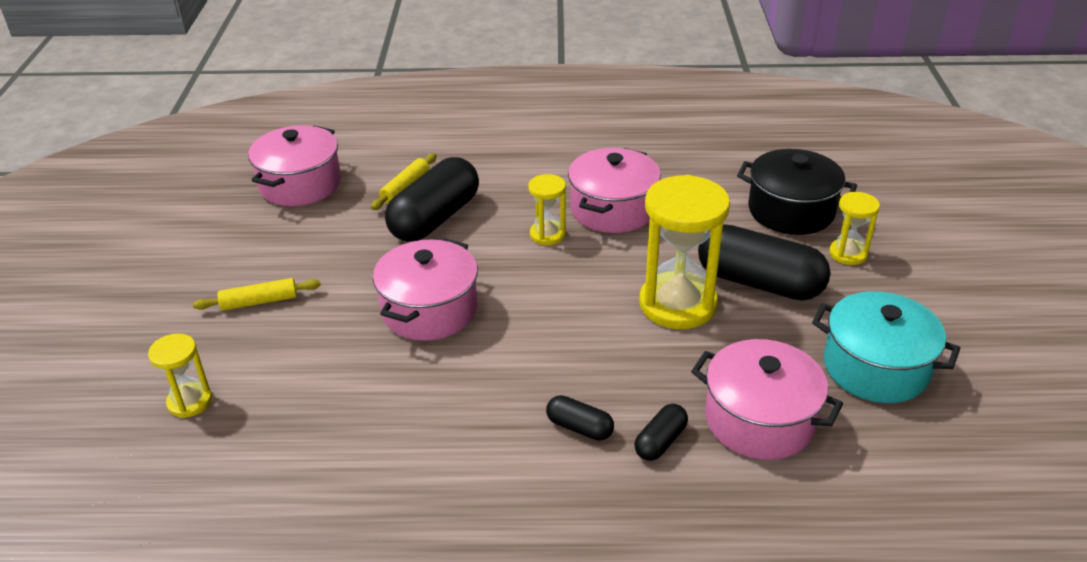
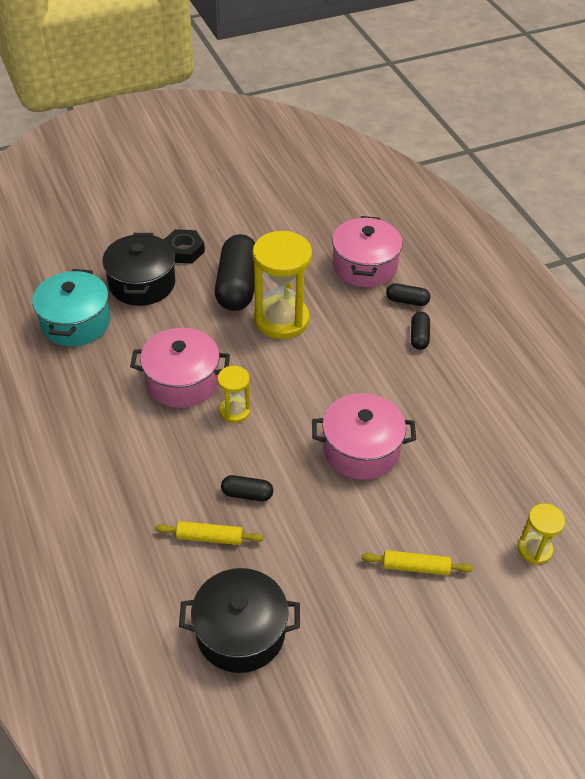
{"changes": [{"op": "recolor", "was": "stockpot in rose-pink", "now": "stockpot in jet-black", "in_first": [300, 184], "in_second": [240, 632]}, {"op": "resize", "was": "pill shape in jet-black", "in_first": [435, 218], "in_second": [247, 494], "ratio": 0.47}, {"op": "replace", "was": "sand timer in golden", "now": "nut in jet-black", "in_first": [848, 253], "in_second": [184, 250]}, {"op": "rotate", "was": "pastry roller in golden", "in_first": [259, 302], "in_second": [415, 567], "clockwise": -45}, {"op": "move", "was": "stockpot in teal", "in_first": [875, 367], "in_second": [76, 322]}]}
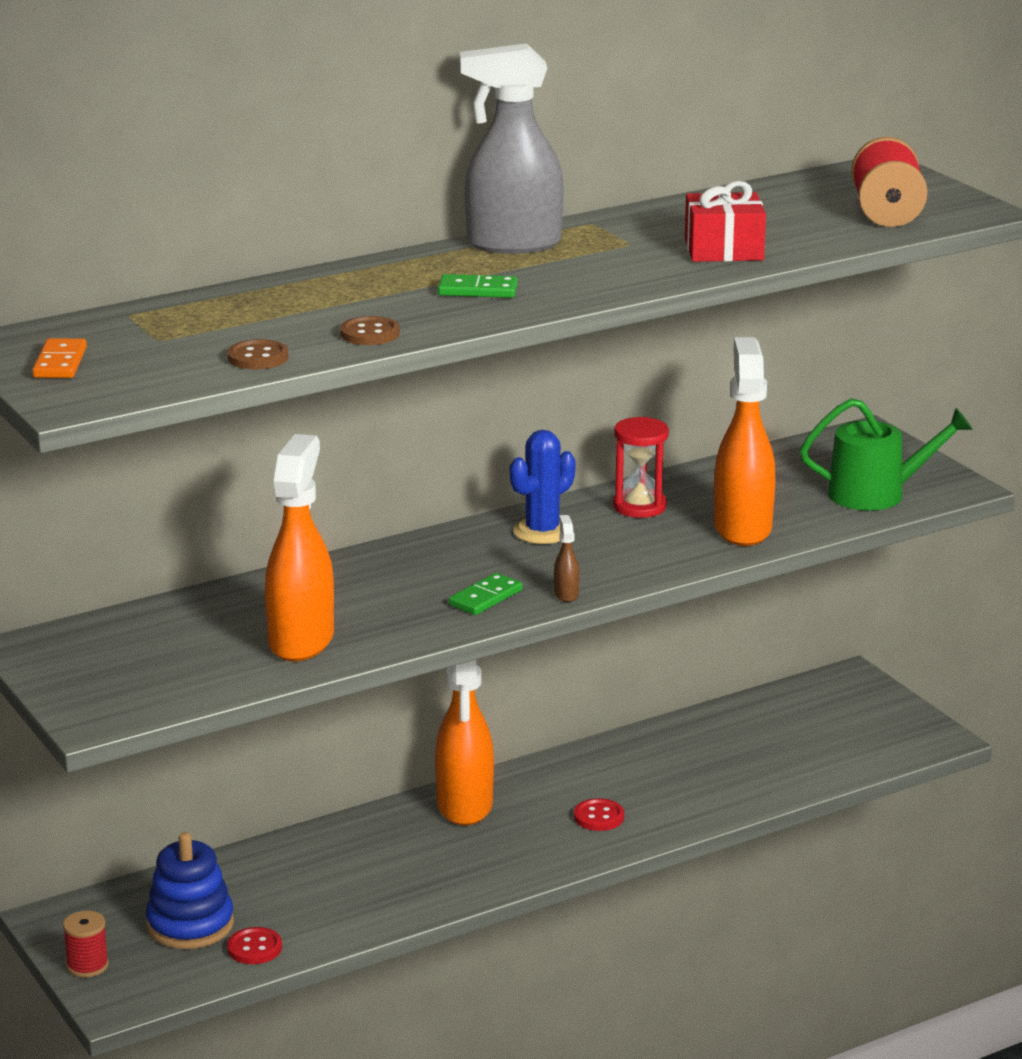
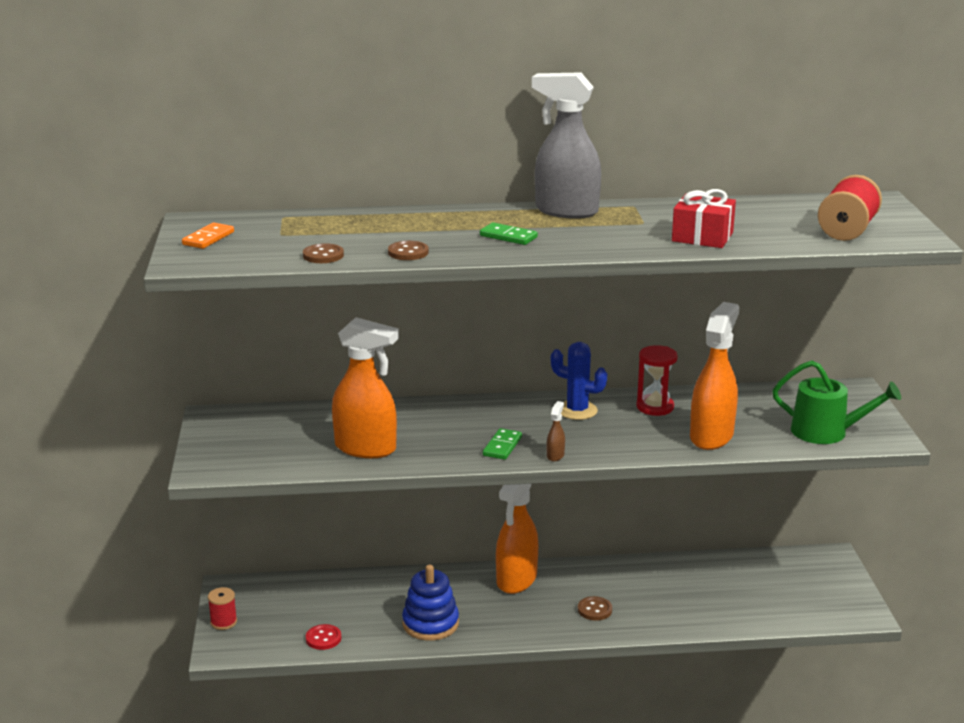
{"changes": [{"op": "rotate", "was": "prickly plant in royal blue", "in_first": [542, 532], "in_second": [577, 410], "clockwise": 45}, {"op": "rotate", "was": "sprayer in bright orange", "in_first": [301, 640], "in_second": [366, 448], "clockwise": 75}, {"op": "rotate", "was": "domino in leaf-green", "in_first": [485, 598], "in_second": [502, 446], "clockwise": -45}, {"op": "recolor", "was": "button in crimson", "now": "button in brown", "in_first": [599, 817], "in_second": [594, 610]}, {"op": "move", "was": "stacking rings in royal blue", "in_first": [190, 925], "in_second": [430, 623]}]}
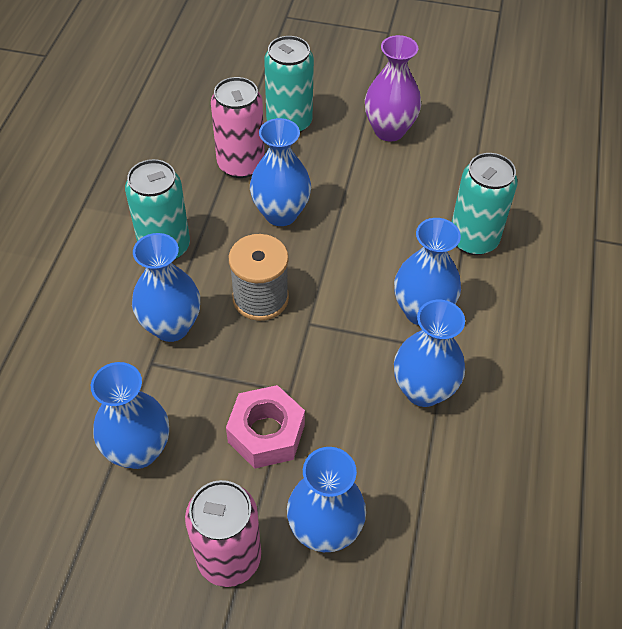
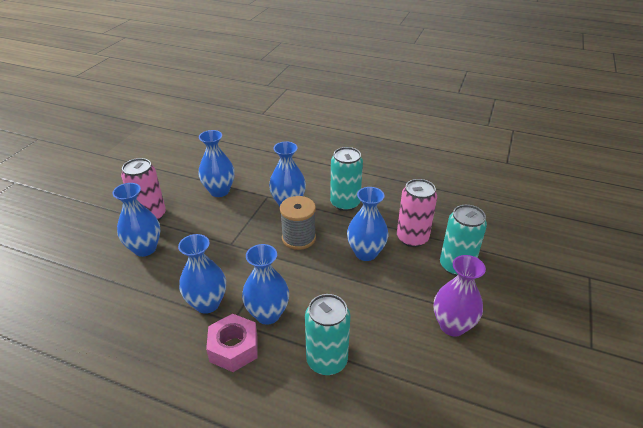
{"changes": [{"op": "move", "was": "nut in rose-pink", "in_first": [266, 433], "in_second": [234, 348]}]}
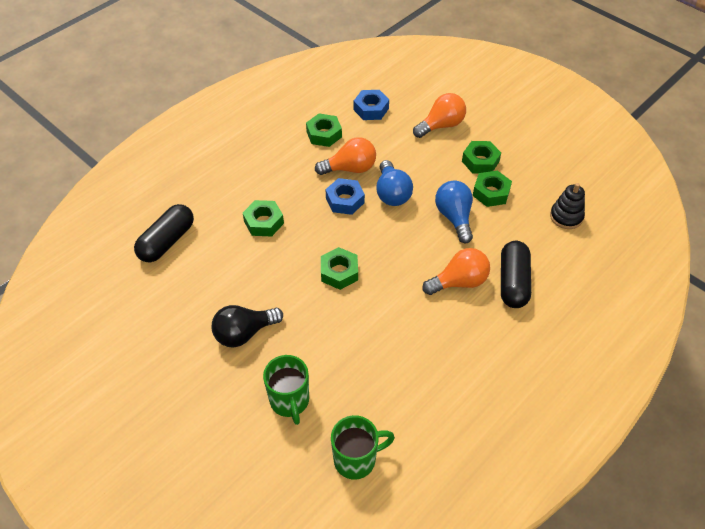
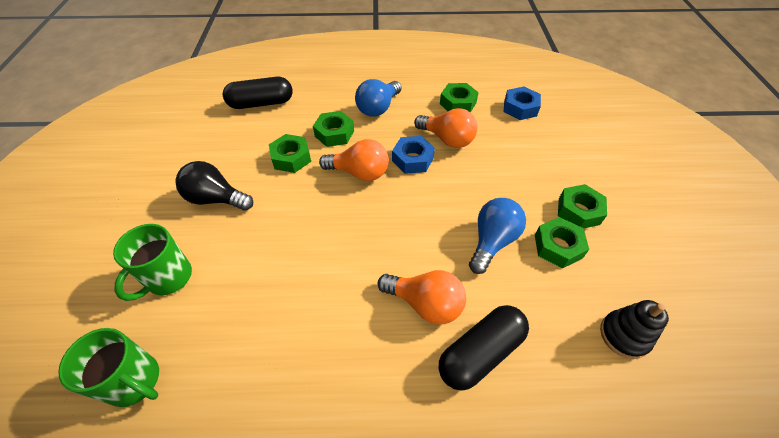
{"changes": [{"op": "move", "was": "bulb in bright orange", "in_first": [441, 125], "in_second": [359, 173]}, {"op": "move", "was": "bulb in royal blue", "in_first": [392, 193], "in_second": [378, 108]}, {"op": "move", "was": "nut in leaf-green", "in_first": [339, 272], "in_second": [291, 158]}]}
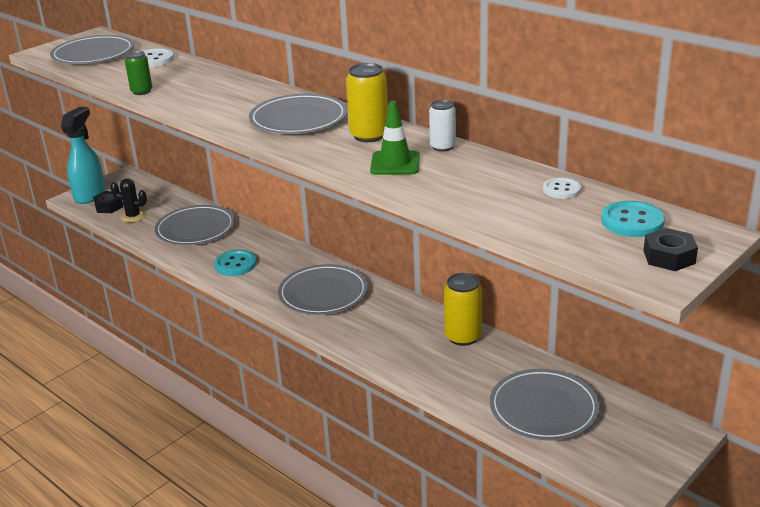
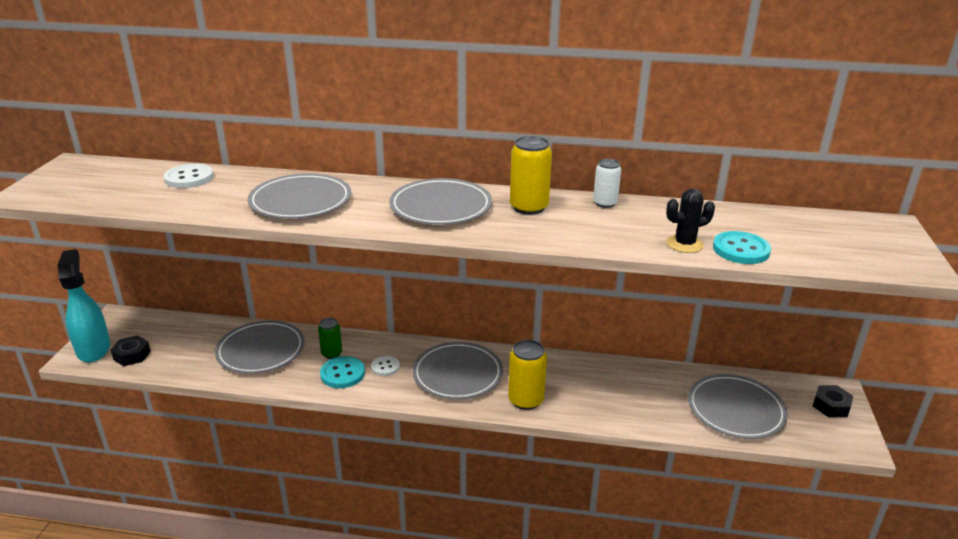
{"changes": [{"op": "move", "was": "dinner plate in grey", "in_first": [93, 54], "in_second": [300, 201]}, {"op": "move", "was": "can in leaf-green", "in_first": [141, 91], "in_second": [331, 353]}, {"op": "delete", "was": "traffic cone in leaf-green", "in_first": [395, 163]}, {"op": "move", "was": "button in white", "in_first": [561, 190], "in_second": [385, 367]}, {"op": "move", "was": "prickly plant in jet-black", "in_first": [133, 216], "in_second": [684, 244]}, {"op": "move", "was": "button in teal", "in_first": [632, 221], "in_second": [741, 250]}, {"op": "move", "was": "nut in jet-black", "in_first": [669, 257], "in_second": [831, 406]}, {"op": "move", "was": "can in golden", "in_first": [463, 337], "in_second": [526, 400]}]}
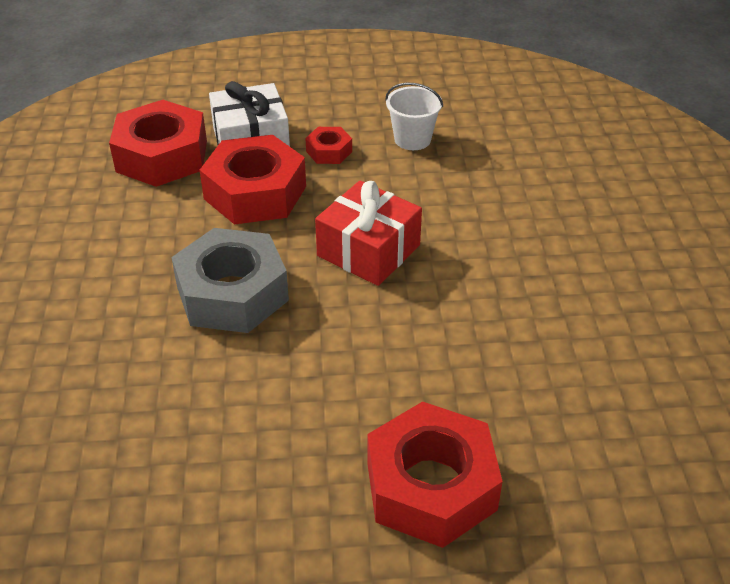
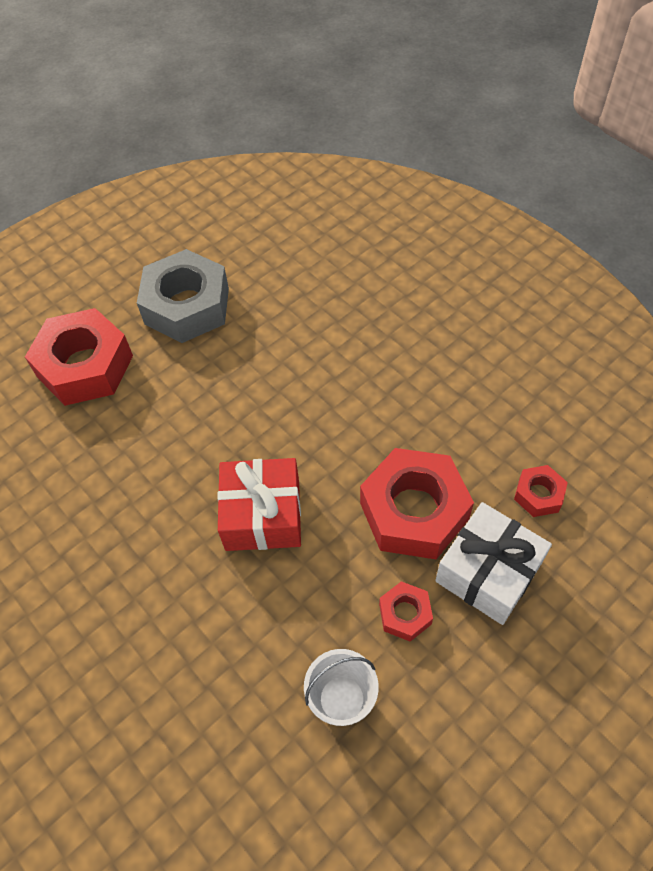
{"changes": [{"op": "resize", "was": "nut in crimson", "in_first": [162, 156], "in_second": [538, 495], "ratio": 0.47}, {"op": "move", "was": "nut in grey", "in_first": [232, 293], "in_second": [187, 306]}]}
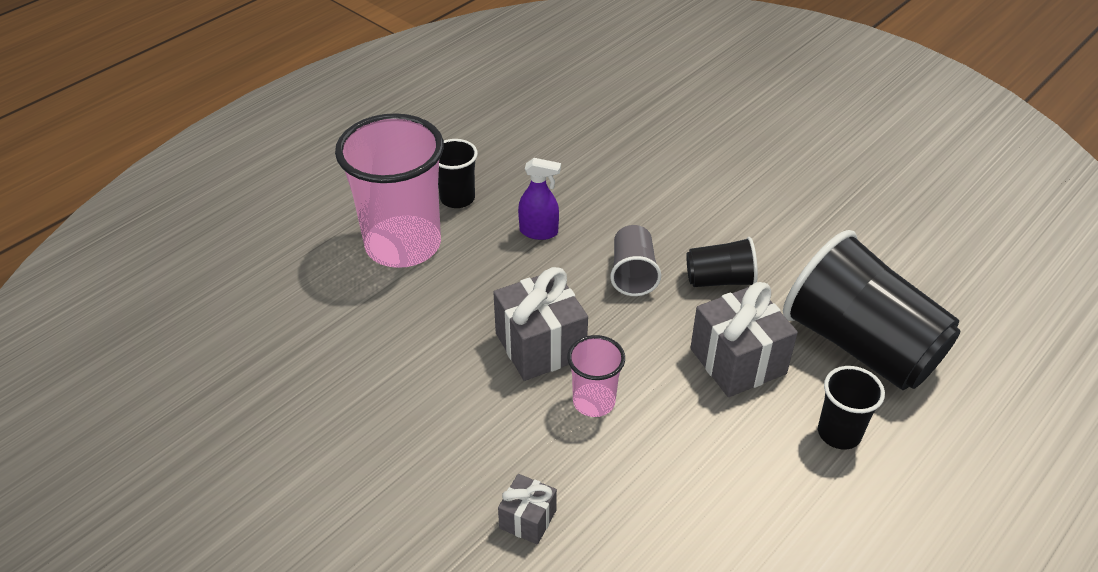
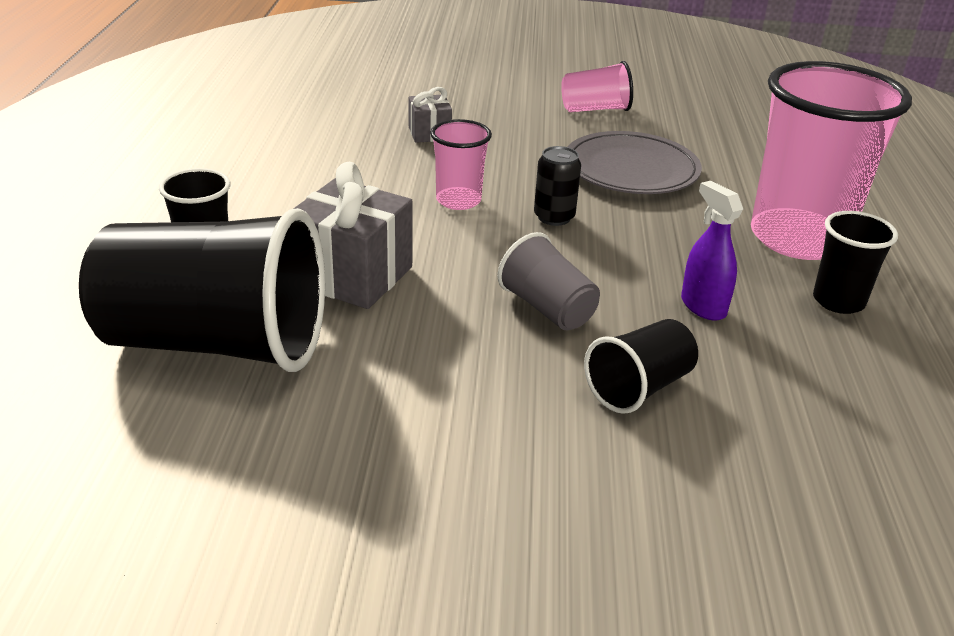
{"changes": [{"op": "rotate", "was": "sprayer in violet", "in_first": [539, 232], "in_second": [703, 306], "clockwise": 90}, {"op": "move", "was": "tumbler in jet-black", "in_first": [720, 280], "in_second": [639, 388]}, {"op": "replace", "was": "present in grey", "now": "can in jet-black", "in_first": [540, 345], "in_second": [554, 217]}, {"op": "insert", "now": "tumbler in rose-pink", "in_second": [595, 109]}, {"op": "insert", "now": "dinner plate in grey", "in_second": [631, 169]}]}
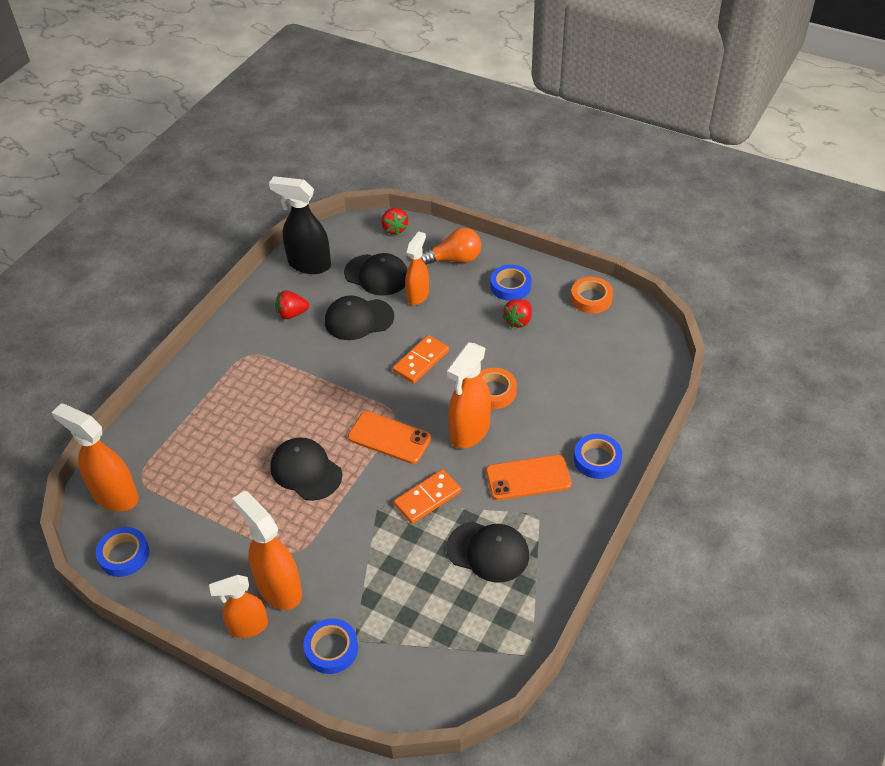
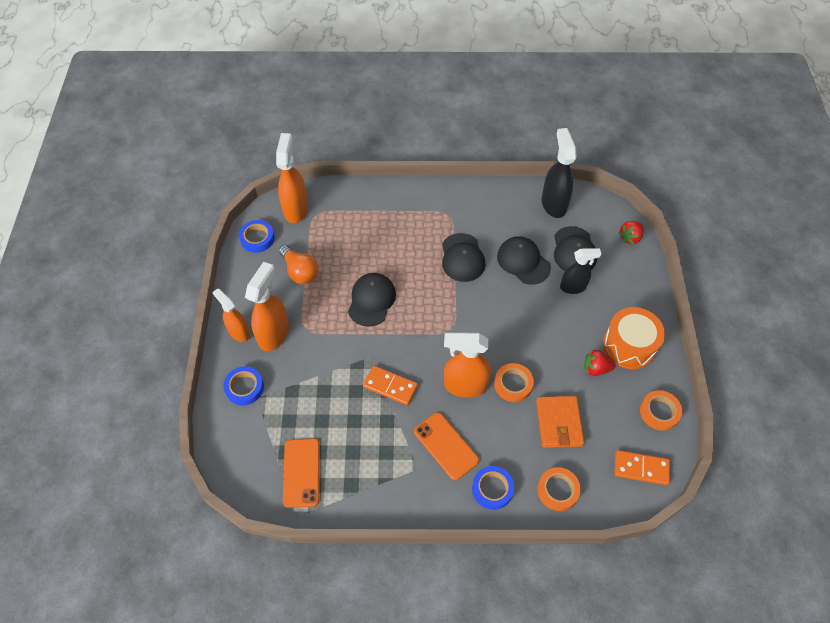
{"changes": [{"op": "move", "was": "bulb in bright orange", "in_first": [454, 259], "in_second": [300, 271]}, {"op": "recolor", "was": "sprayer in bright orange", "now": "sprayer in jet-black", "in_first": [418, 295], "in_second": [573, 287]}, {"op": "replace", "was": "tape in royal blue", "now": "snare drum in bright orange", "in_first": [510, 286], "in_second": [629, 345]}, {"op": "delete", "was": "strawberry in crimson", "in_first": [292, 314]}, {"op": "move", "was": "domino in bright orange", "in_first": [421, 361], "in_second": [641, 468]}, {"op": "move", "was": "mobile phone in bright orange", "in_first": [389, 438], "in_second": [301, 472]}, {"op": "move", "was": "peaked cap in jet-black", "in_first": [488, 551], "in_second": [462, 258]}, {"op": "insert", "now": "wallet in bright orange", "in_second": [559, 423]}, {"op": "insert", "now": "tape in bright orange", "in_second": [557, 490]}]}
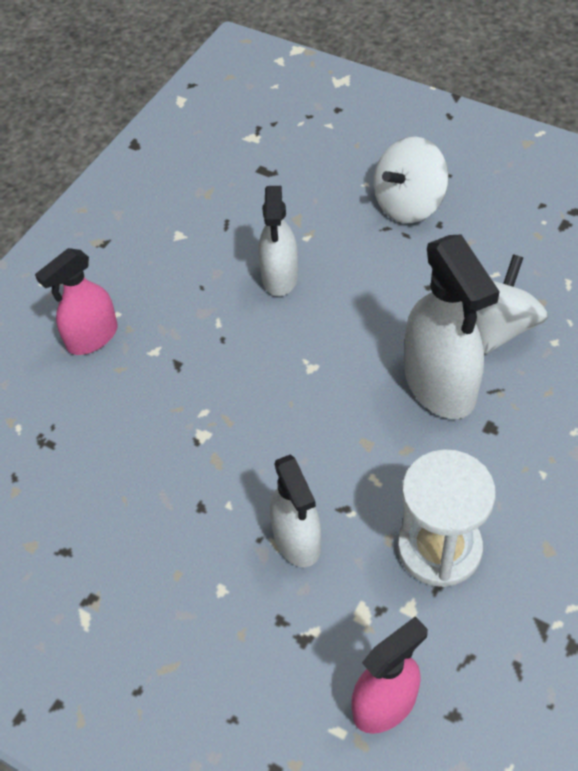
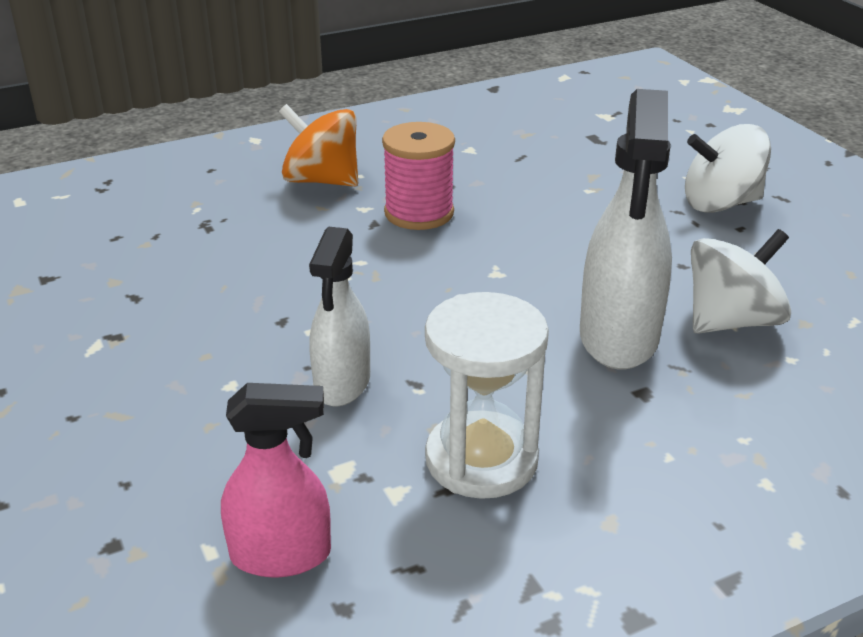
{"changes": [{"op": "delete", "was": "sprayer in white", "in_first": [280, 277]}, {"op": "replace", "was": "sprayer in rose-pink", "now": "spinning top in bright orange", "in_first": [92, 337], "in_second": [321, 180]}, {"op": "insert", "now": "spool in rose-pink", "in_second": [419, 213]}]}
